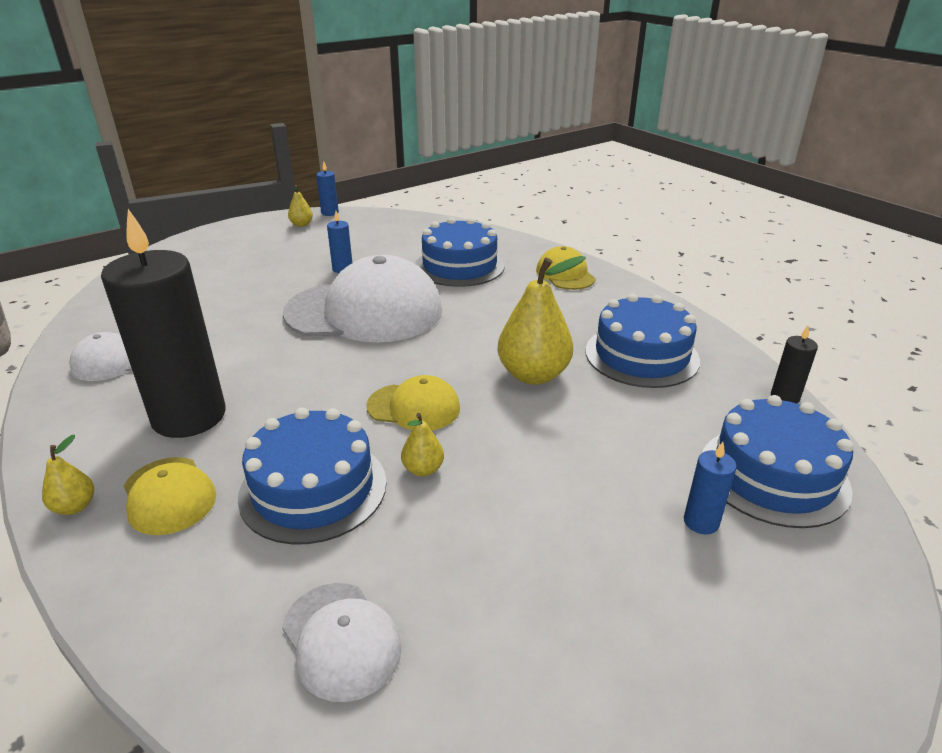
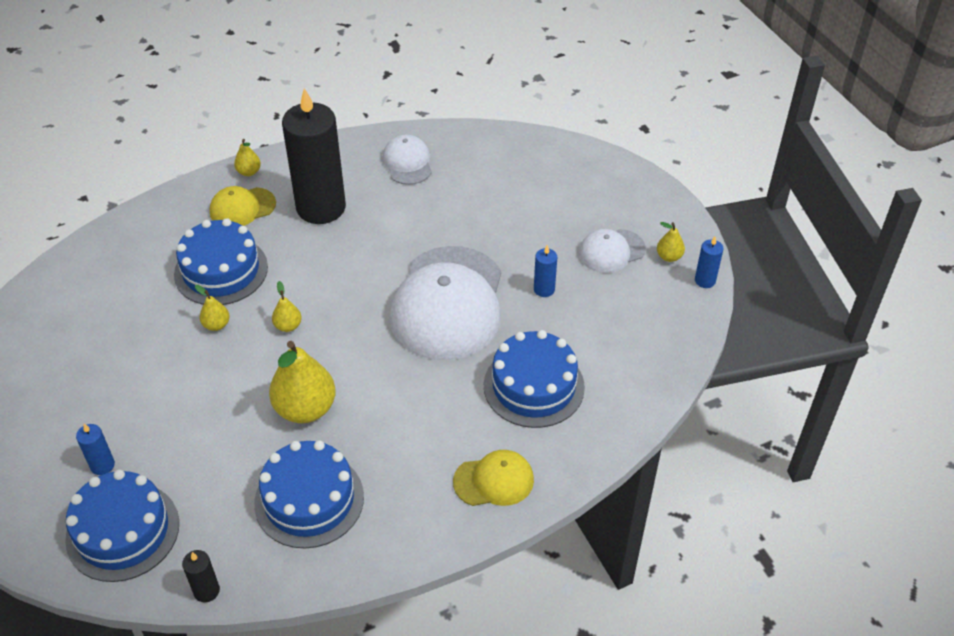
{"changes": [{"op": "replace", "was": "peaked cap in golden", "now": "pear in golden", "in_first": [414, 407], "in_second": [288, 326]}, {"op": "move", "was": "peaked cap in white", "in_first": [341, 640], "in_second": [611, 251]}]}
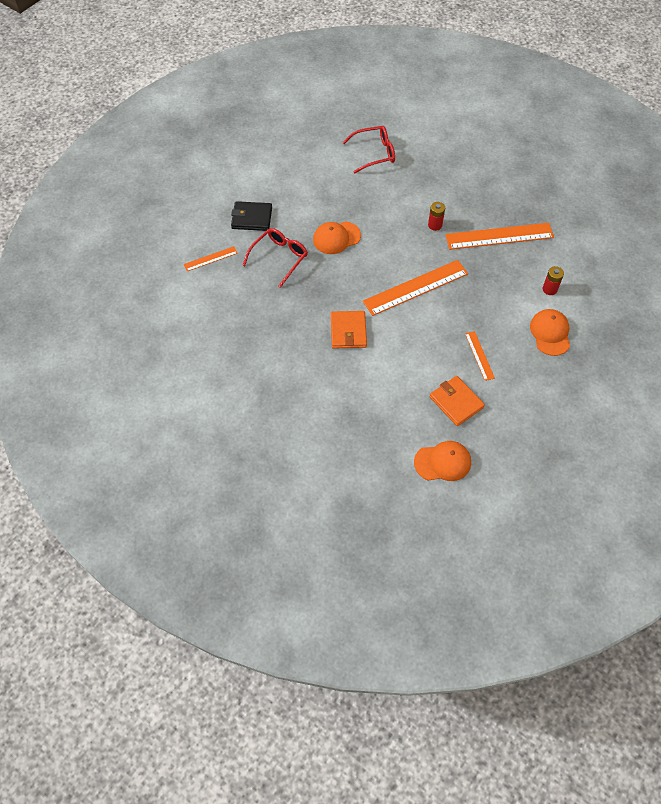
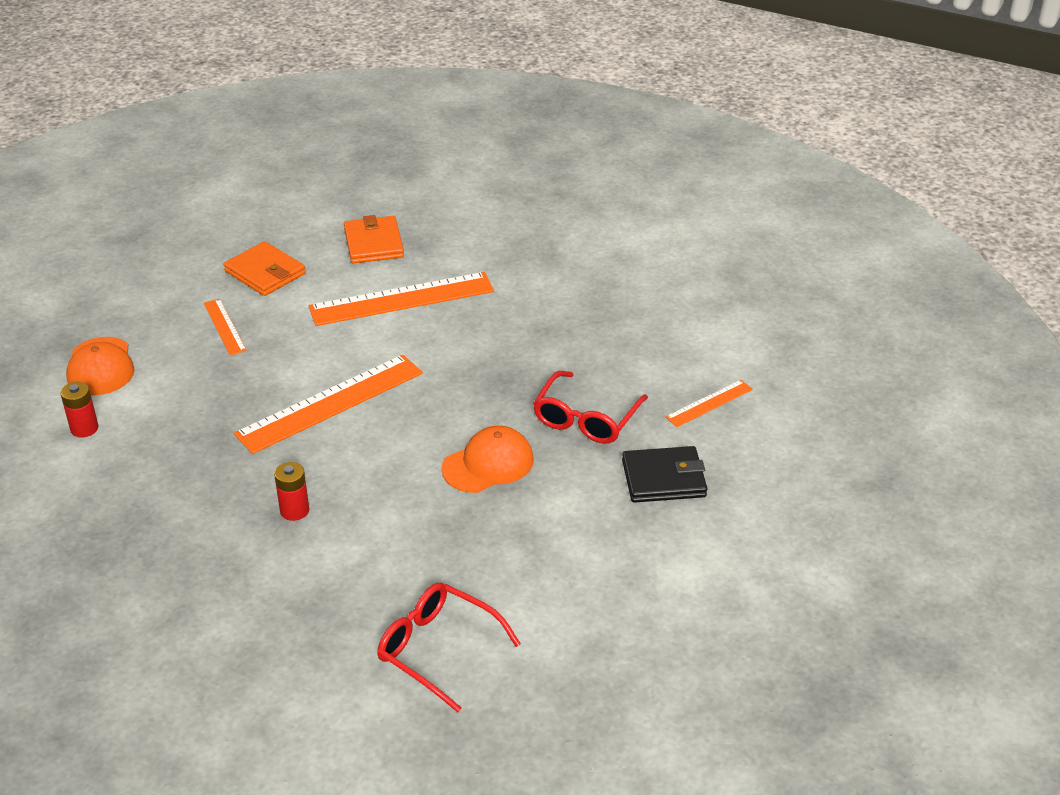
{"changes": [{"op": "rotate", "was": "spectacles in crimson", "in_first": [374, 153], "in_second": [438, 649], "clockwise": 60}, {"op": "move", "was": "ruler in bright orange", "in_first": [499, 236], "in_second": [402, 299]}, {"op": "move", "was": "wallet in bright orange", "in_first": [348, 331], "in_second": [374, 243]}, {"op": "delete", "was": "peaked cap in bright orange", "in_first": [443, 462]}]}
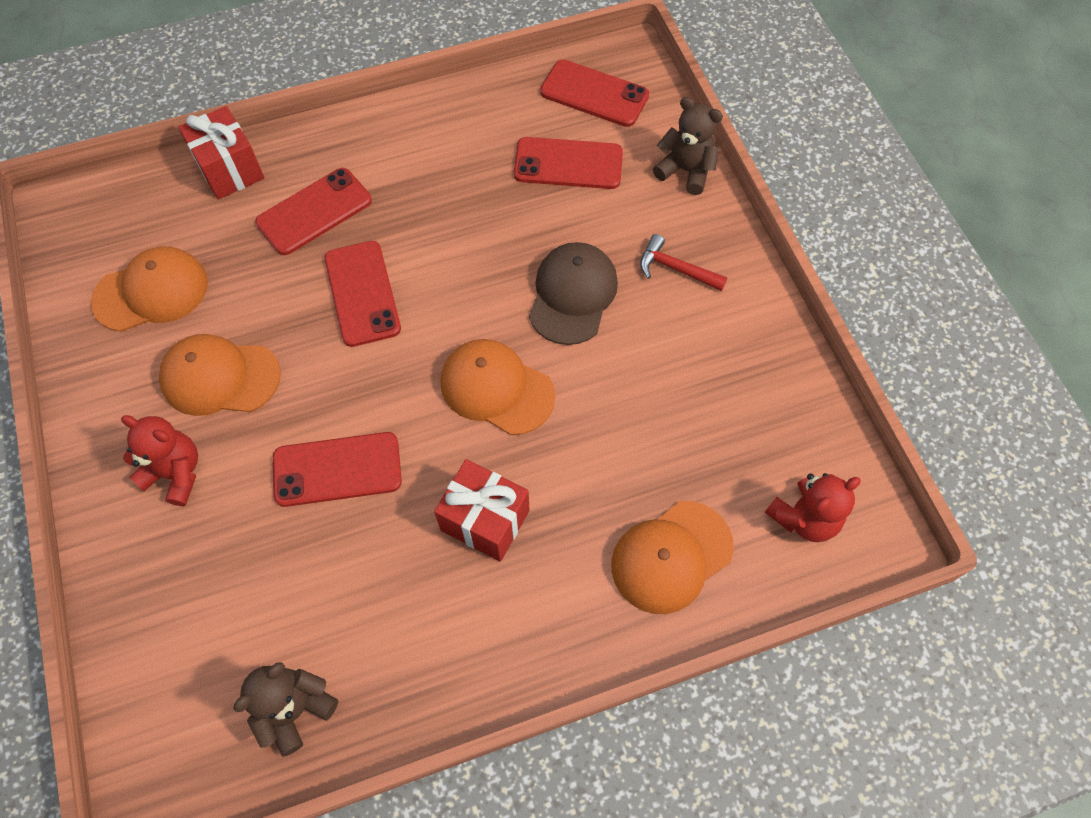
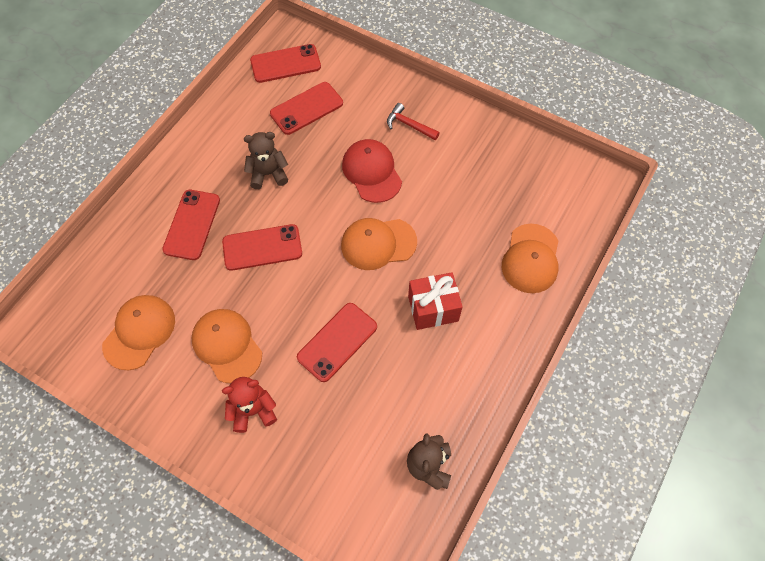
{"changes": [{"op": "move", "was": "teddy in brown", "in_first": [685, 171], "in_second": [268, 174]}, {"op": "delete", "was": "present in crimson", "in_first": [230, 169]}, {"op": "rotate", "was": "hammer in crimson", "in_first": [676, 269], "in_second": [409, 125], "clockwise": 45}, {"op": "rotate", "was": "mobile phone in crimson", "in_first": [362, 293], "in_second": [262, 247], "clockwise": -45}, {"op": "recolor", "was": "peaked cap in brown", "now": "peaked cap in crimson", "in_first": [572, 295], "in_second": [372, 172]}, {"op": "rotate", "was": "peaked cap in bright orange", "in_first": [220, 377], "in_second": [227, 345], "clockwise": 90}, {"op": "delete", "was": "teddy in crimson", "in_first": [804, 517]}]}
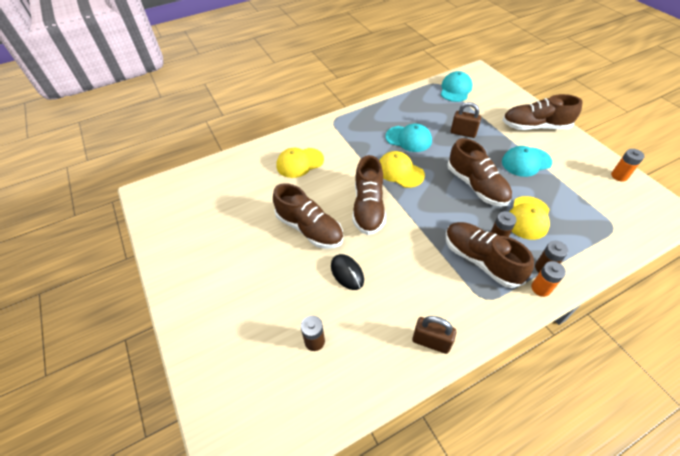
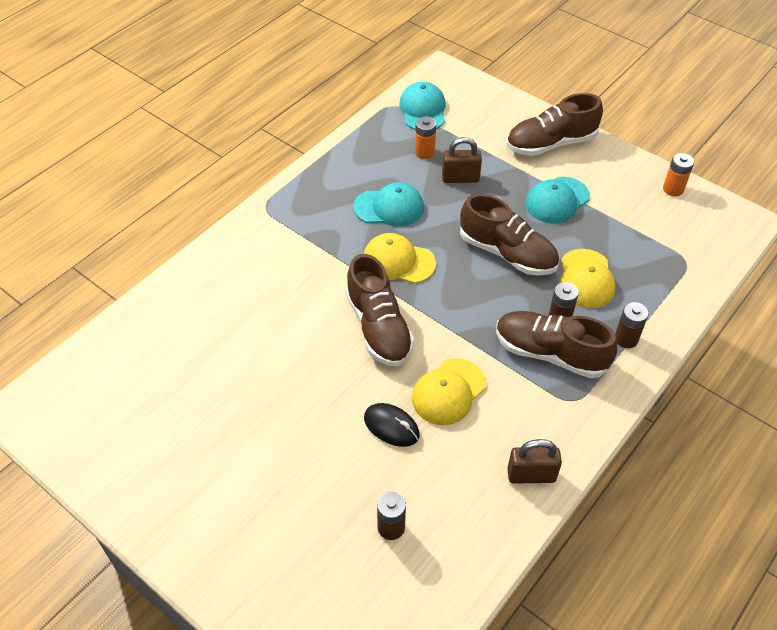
{"changes": [{"op": "move", "was": "peaked cap in golden", "in_first": [300, 163], "in_second": [448, 392]}, {"op": "delete", "was": "sneaker in brown", "in_first": [309, 229]}, {"op": "move", "was": "power cell in bright orange", "in_first": [541, 288], "in_second": [424, 152]}]}
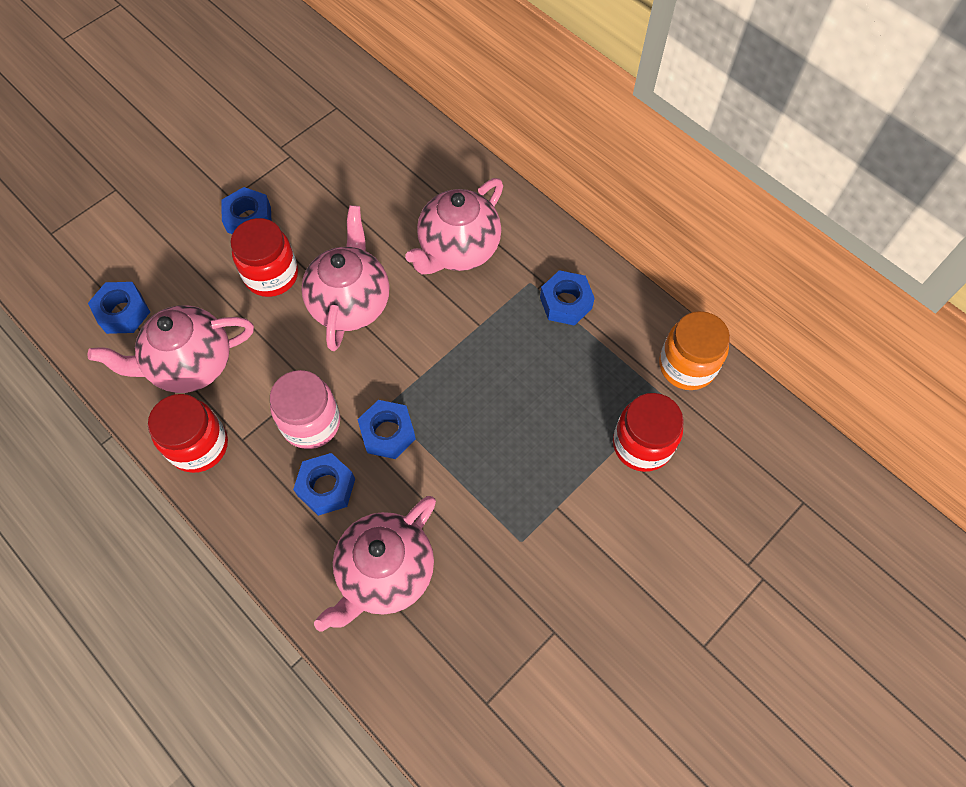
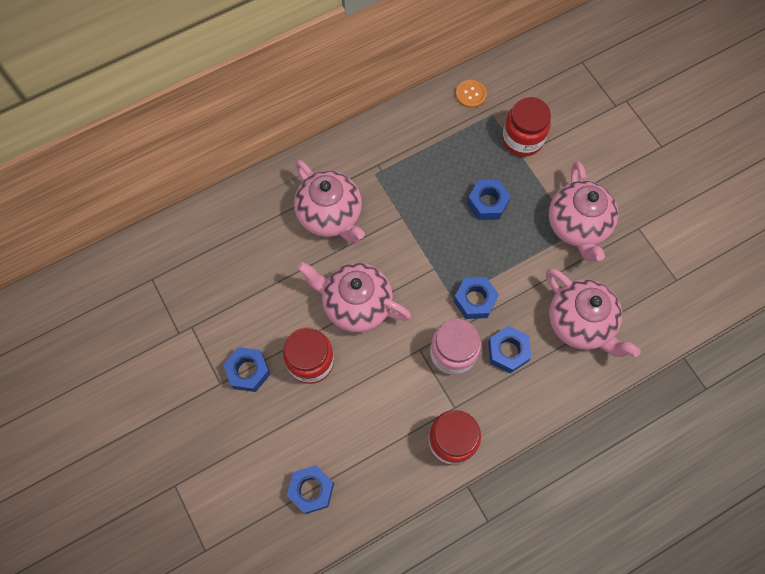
{"changes": [{"op": "move", "was": "nut in royal blue", "in_first": [566, 303], "in_second": [487, 203]}, {"op": "move", "was": "china teapot in rose-pink", "in_first": [191, 365], "in_second": [577, 226]}, {"op": "replace", "was": "preserve jar in bright orange", "now": "button in bright orange", "in_first": [687, 366], "in_second": [471, 94]}]}
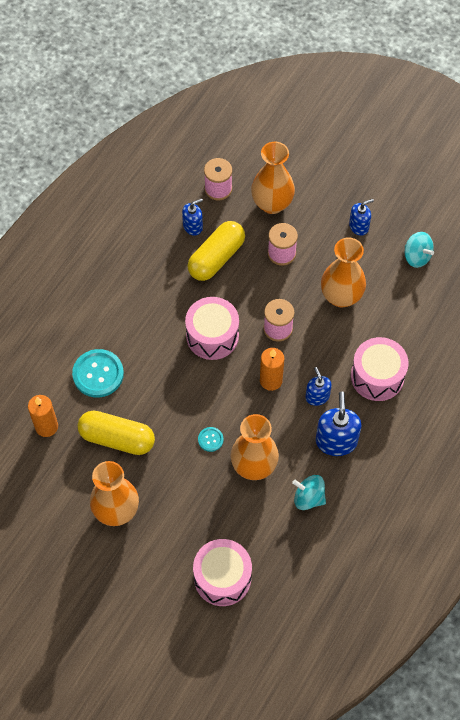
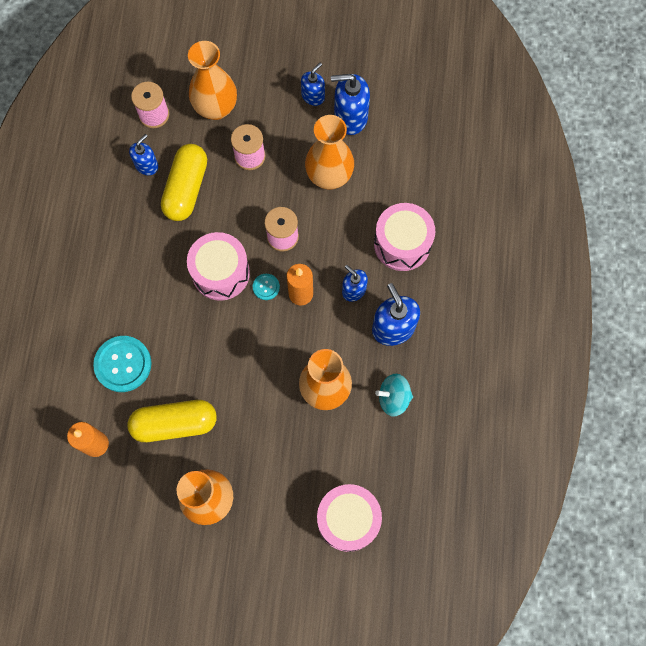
{"changes": [{"op": "delete", "was": "spinning top in teal", "in_first": [416, 257]}, {"op": "move", "was": "button in teal", "in_first": [210, 439], "in_second": [266, 287]}, {"op": "insert", "now": "pump bottle in royal blue", "in_second": [350, 117]}]}
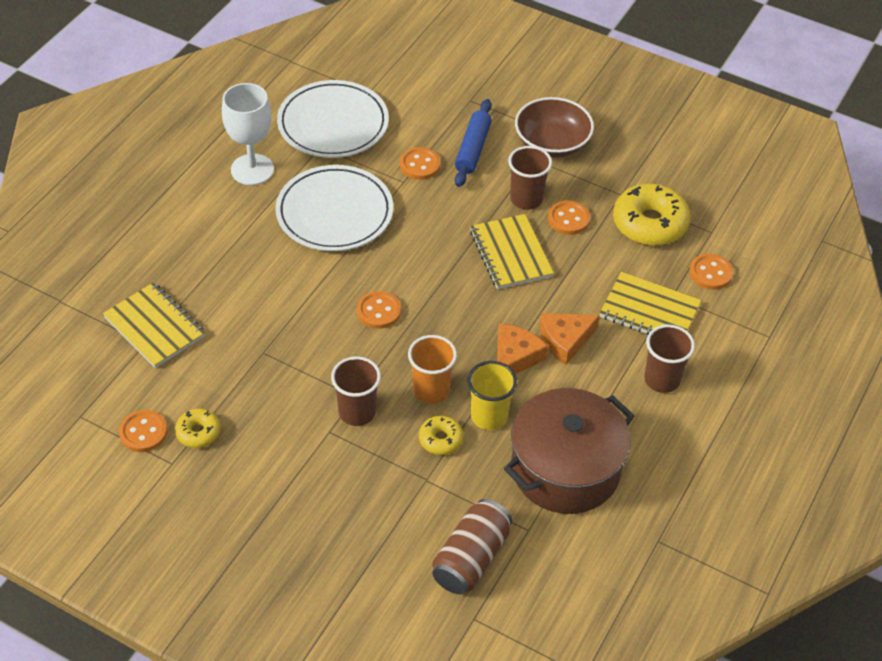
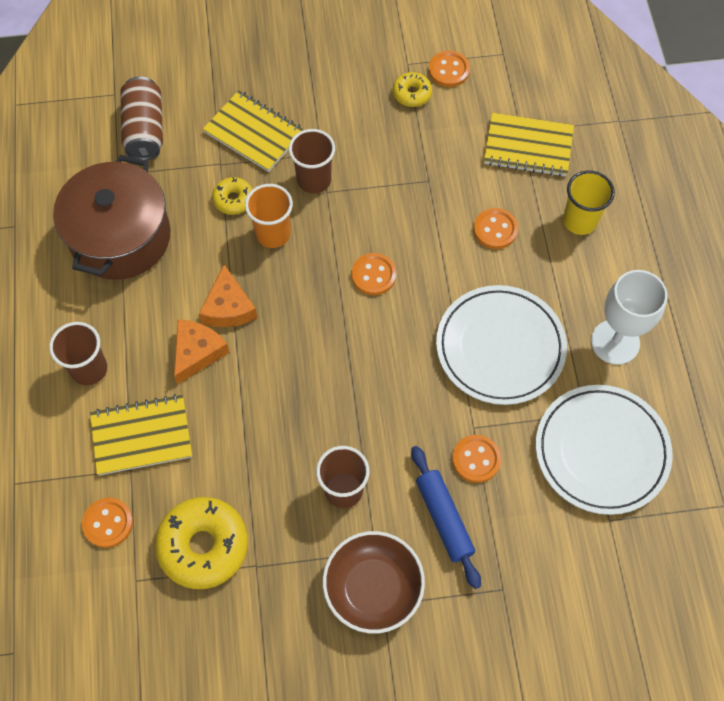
{"changes": [{"op": "move", "was": "button in bright orange", "in_first": [568, 219], "in_second": [495, 230]}, {"op": "move", "was": "exercise book in golden", "in_first": [510, 253], "in_second": [254, 133]}, {"op": "move", "was": "tumbler in golden", "in_first": [489, 416], "in_second": [579, 221]}]}
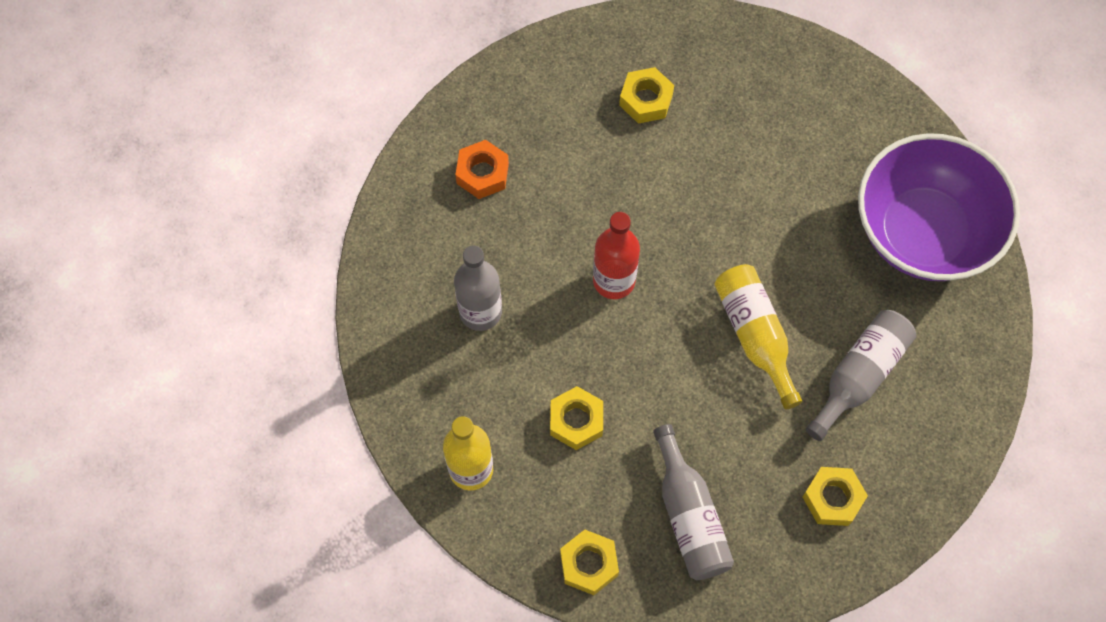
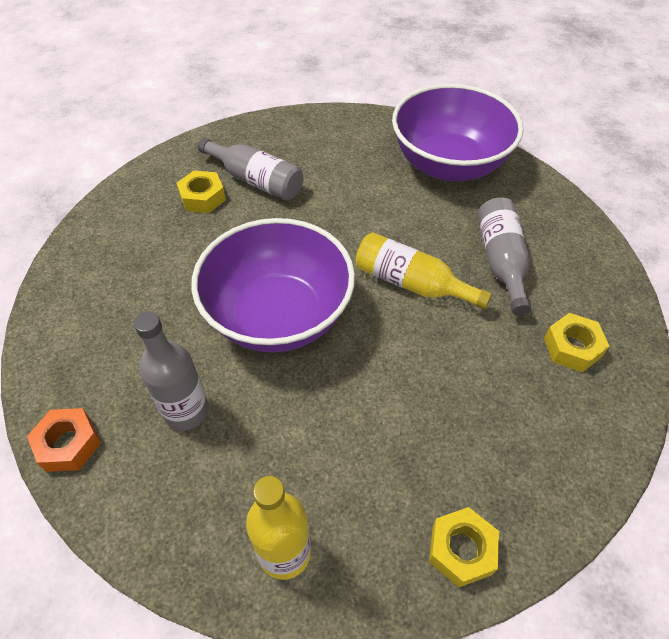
{"changes": [{"op": "move", "was": "nut in bright orange", "in_first": [482, 173], "in_second": [68, 444]}, {"op": "replace", "was": "bottle in crimson", "now": "bowl in violet", "in_first": [614, 280], "in_second": [278, 316]}, {"op": "delete", "was": "nut in golden", "in_first": [576, 421]}, {"op": "move", "was": "bottle in grey", "in_first": [689, 516], "in_second": [256, 180]}]}
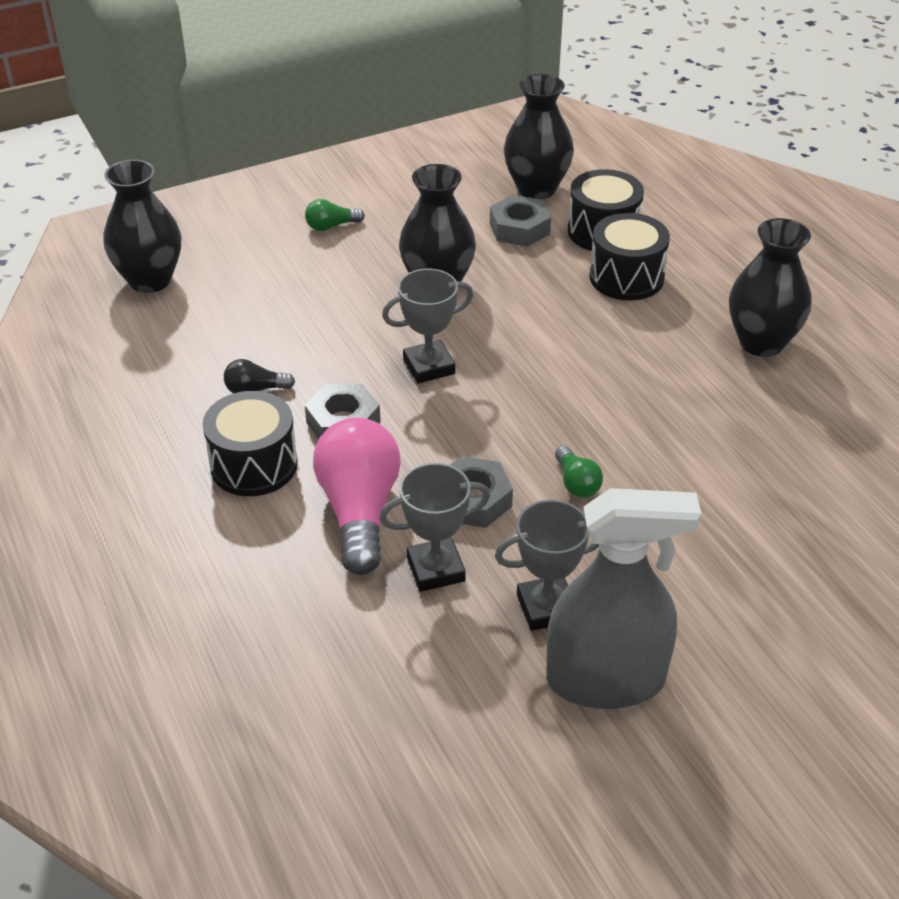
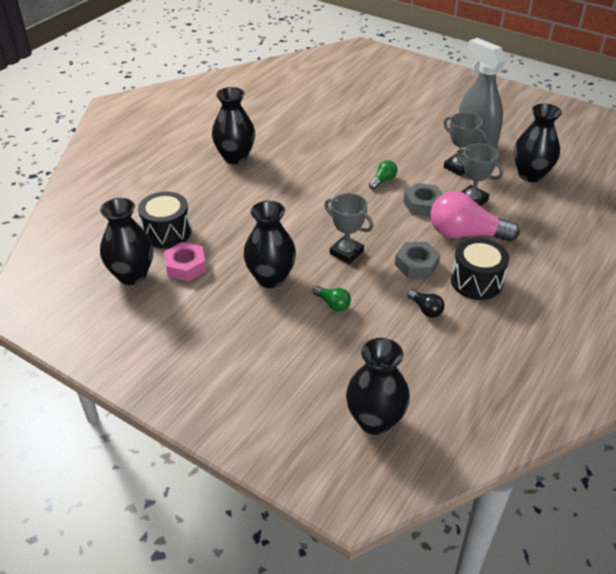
{"changes": [{"op": "recolor", "was": "nut in grey", "now": "nut in rose-pink", "in_first": [519, 228], "in_second": [186, 266]}, {"op": "move", "was": "bulb in leaf-green", "in_first": [331, 226], "in_second": [333, 304]}, {"op": "delete", "was": "snare drum in jet-black", "in_first": [626, 277]}, {"op": "rotate", "was": "bulb in rose-pink", "in_first": [359, 511], "in_second": [465, 234], "clockwise": 45}, {"op": "insert", "now": "tall vase in jet-black", "in_second": [530, 175]}]}
